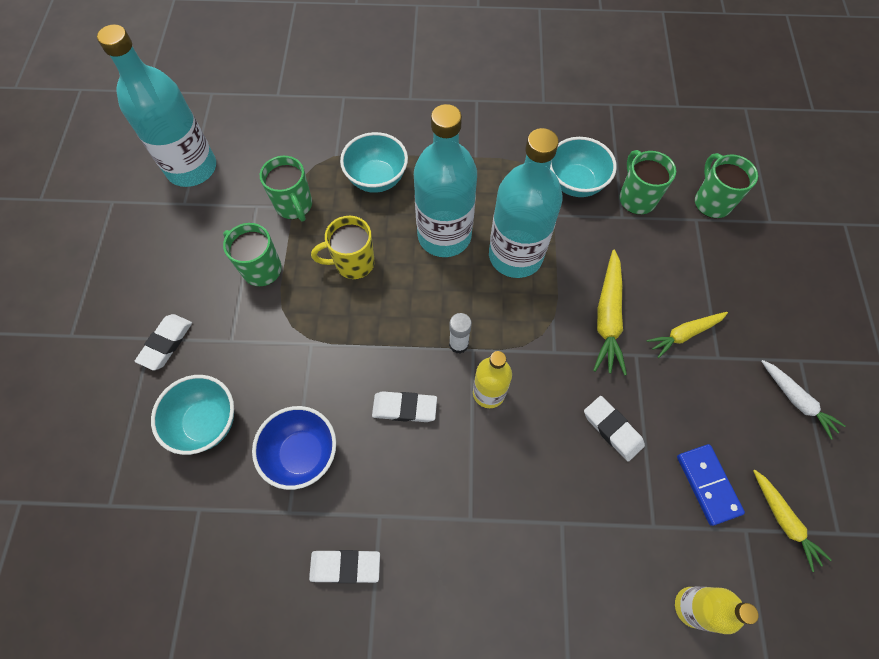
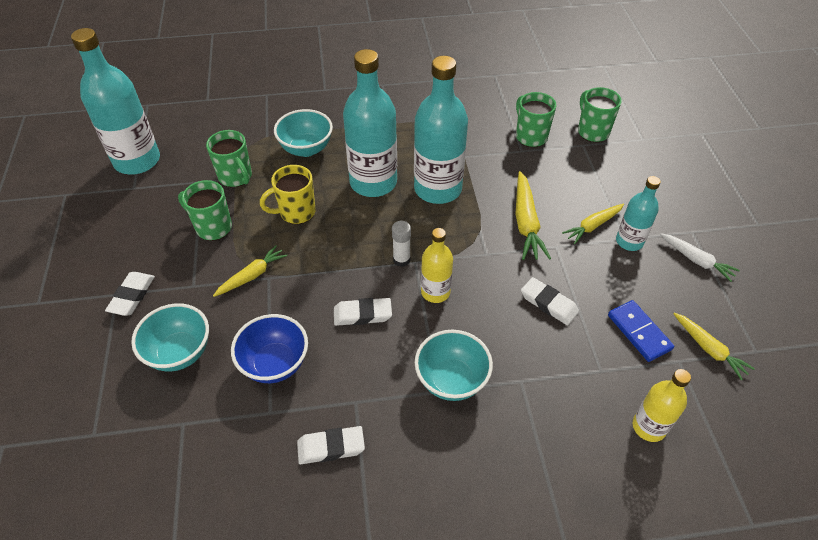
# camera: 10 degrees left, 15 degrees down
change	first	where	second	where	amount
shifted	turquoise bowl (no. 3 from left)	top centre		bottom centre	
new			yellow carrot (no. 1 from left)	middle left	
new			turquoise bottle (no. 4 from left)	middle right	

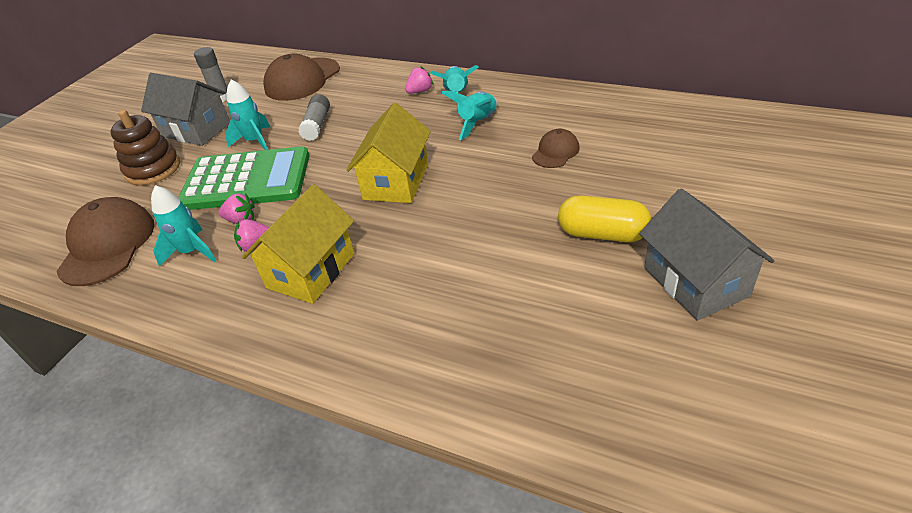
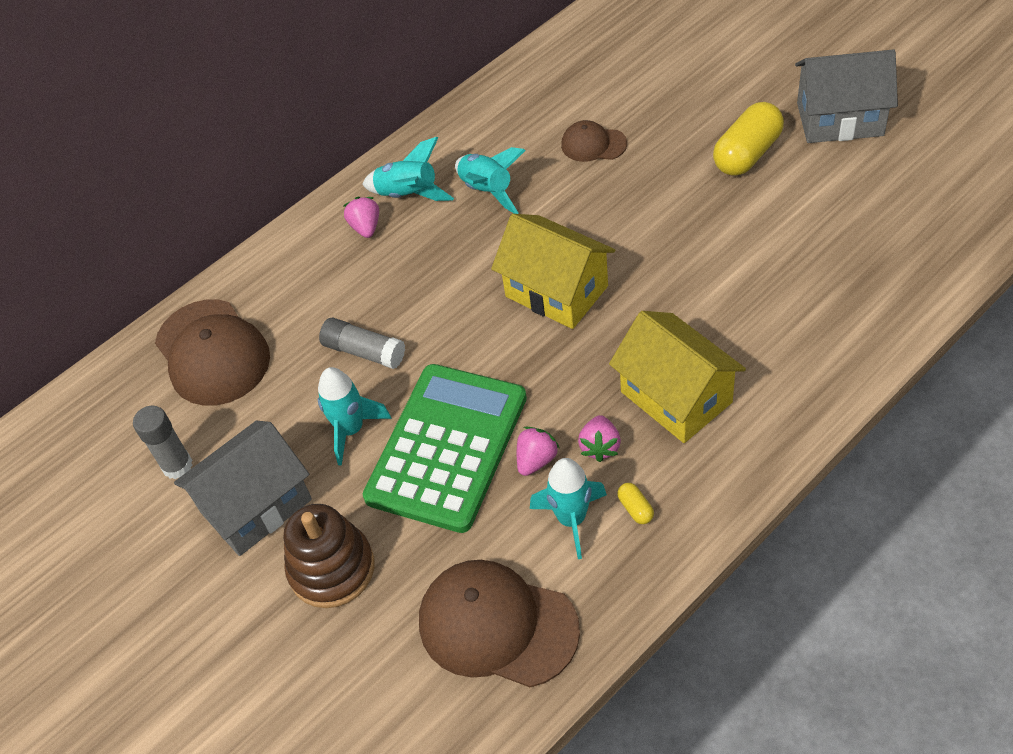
# camera: 65 degrees left, 10 degrees up
change	first	where	second	where	amount
rotated	brown cap (no. 3 from left)	top centre		top centre	45 degrees counterclockwise
new			yellow capsule (no. 1 from left)	bottom centre	

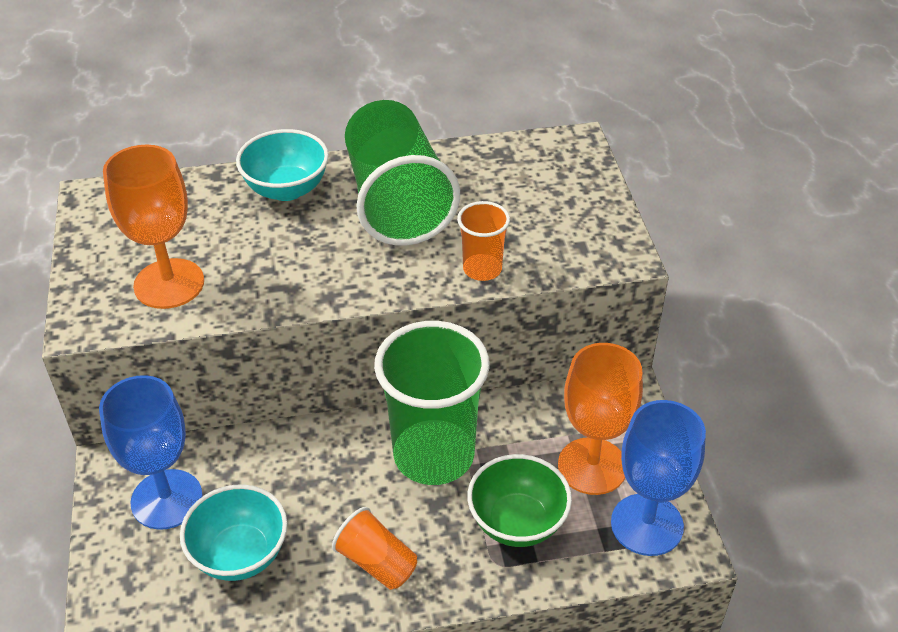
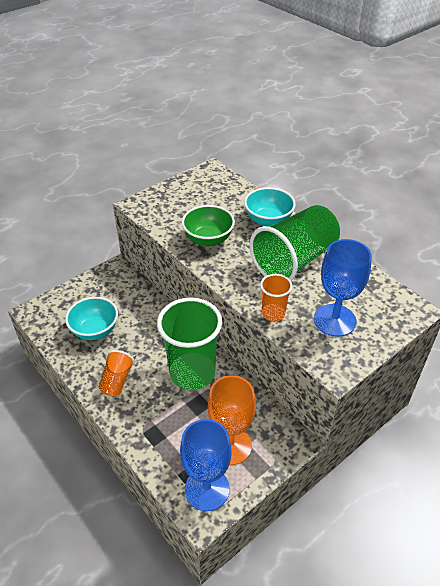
# camera: 60 degrees right, 0 degrees up
change	first	where	second	where	amount
shifted	blue goblet (no. 1 from left in the first image)	bottom left	blue goblet (no. 2 from left)	middle right	
gone	orange goblet (no. 1 from left)	middle left			
shifted	green bowl	bottom centre		centre	

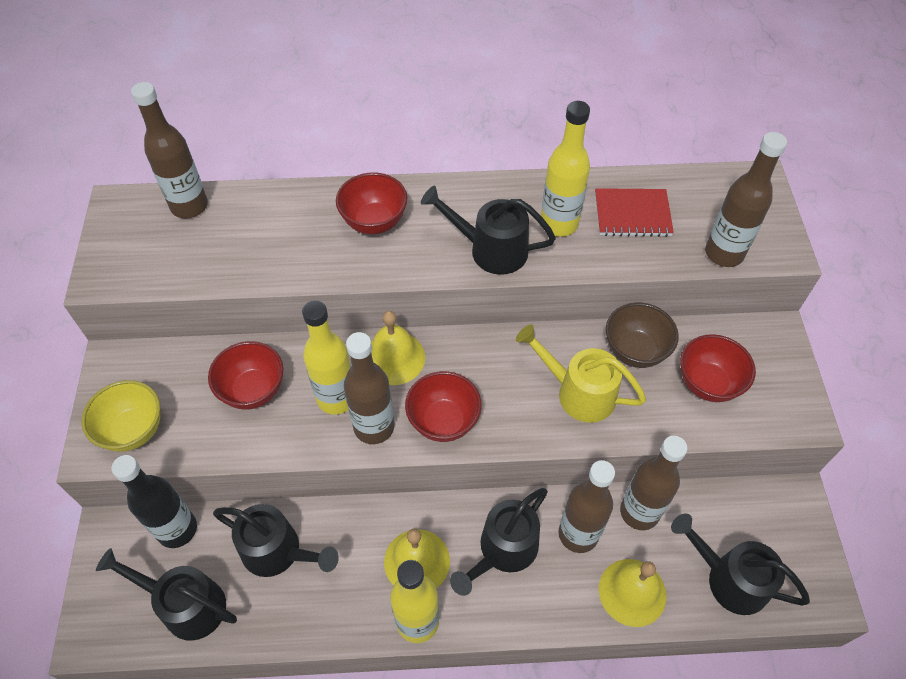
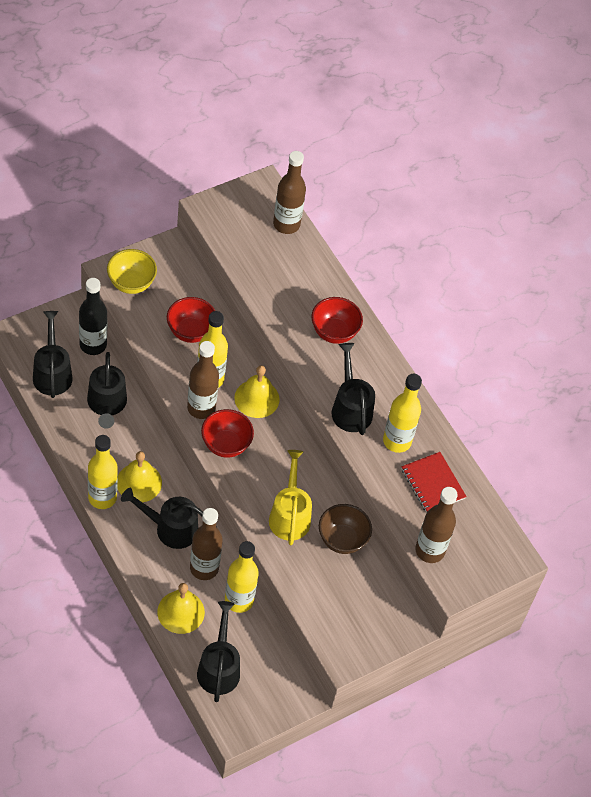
# camera: 55 degrees right, 0 degrees up
change	first	where	second	where	amount
repainted	brown bottle (no. 4 from left)	bottom right	yellow bottle (no. 3 from left)	bottom centre	
gone	red bowl (no. 4 from left)	middle right			

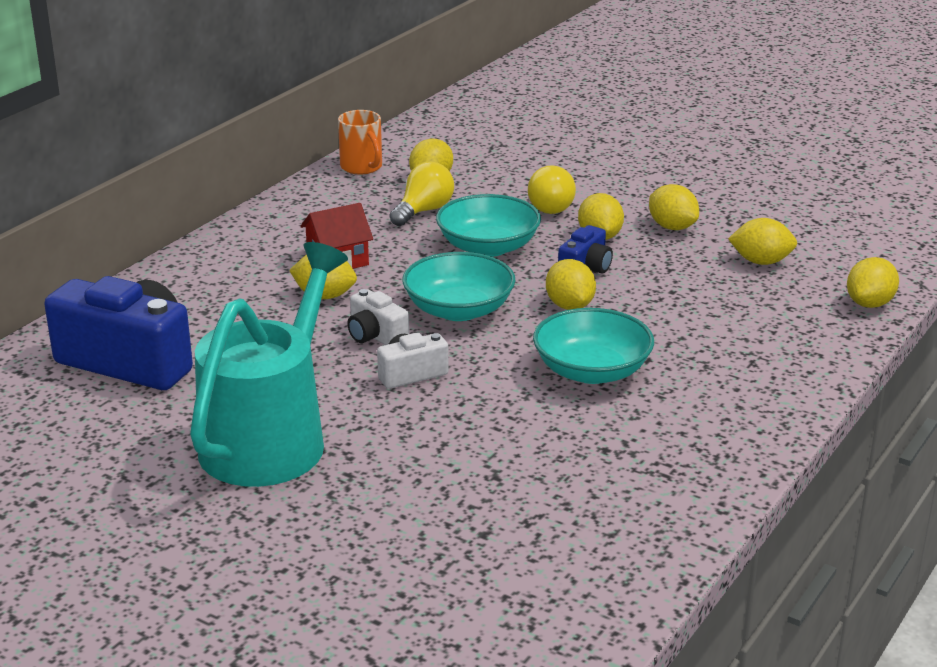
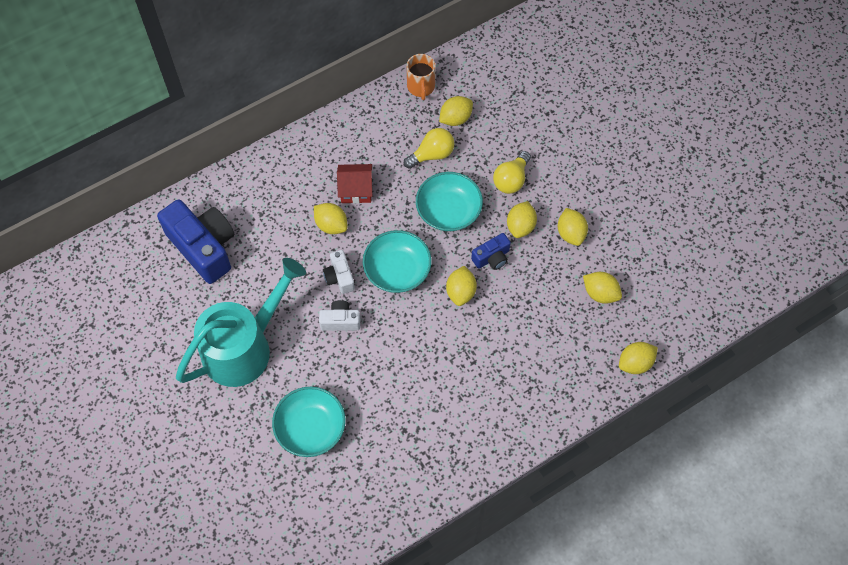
# camera: 25 degrees right, 35 degrees up
change	first	where	second	where	amount
shifted	turquoise bowl (no. 3 from left in the first image)	centre	turquoise bowl (no. 1 from left)	bottom centre	

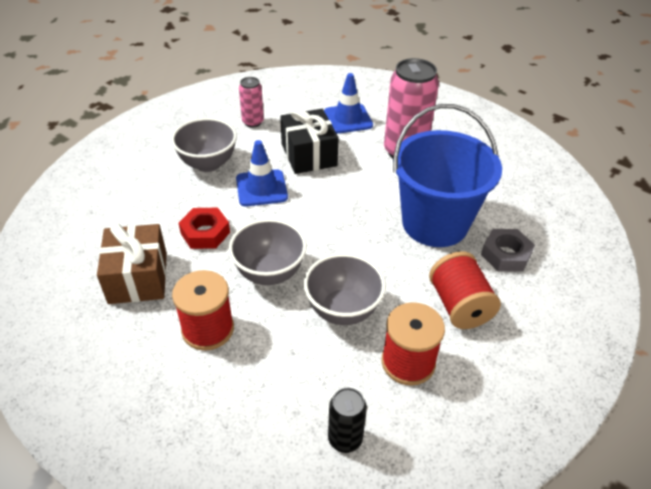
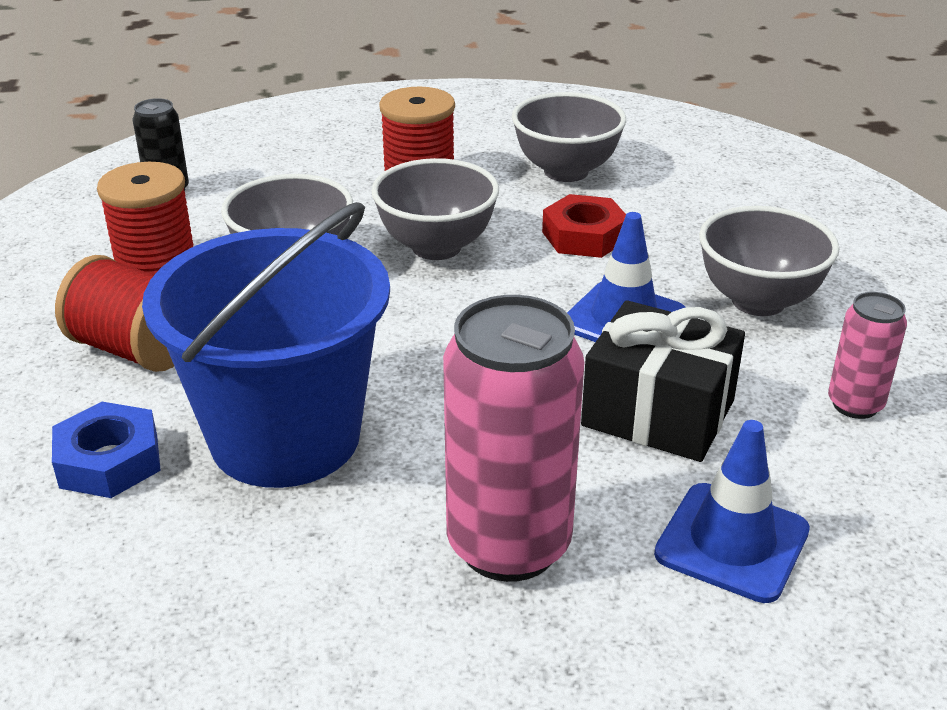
# camera: 135 degrees right, 10 degrees down
change	first	where	second	where	amount
swapped	brown gift	middle left	grey bowl (no. 3 from left)	top centre	
repainted	grey nut	middle right	blue nut	middle left	

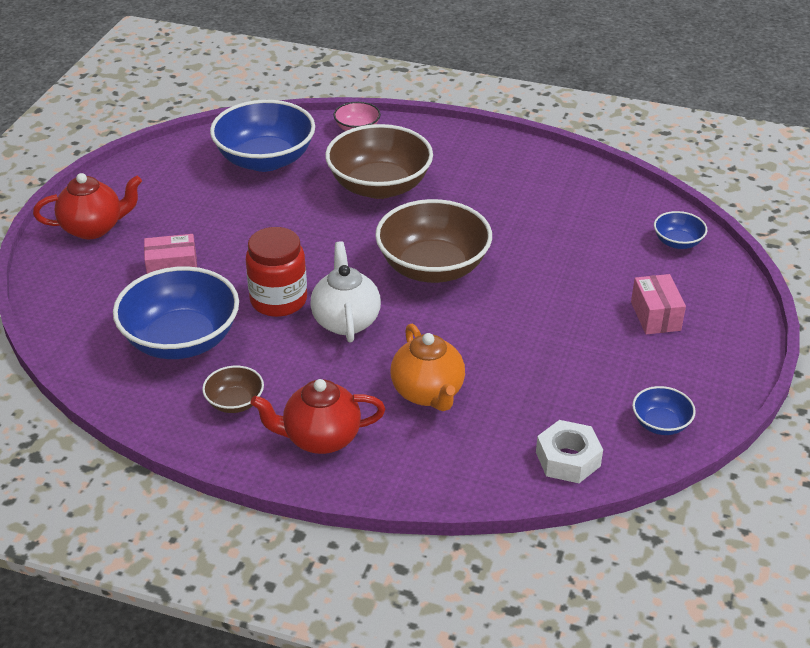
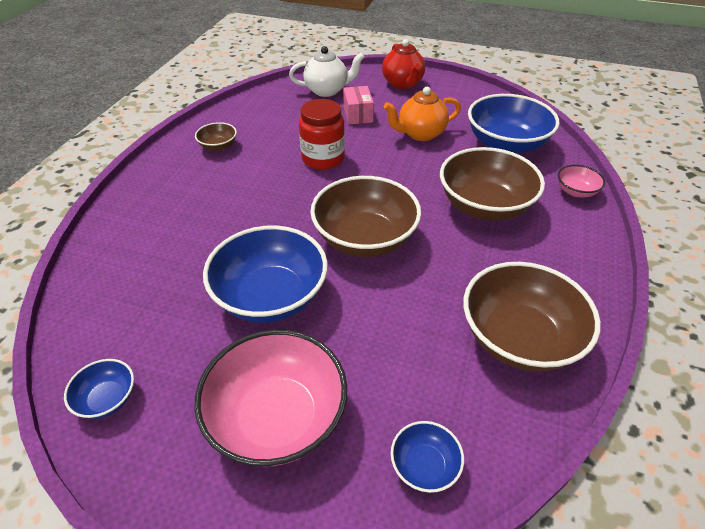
# camera: 90 degrees right, 5 degrees up
change	first	where	second	where	amount
shifted	blue bowl (no. 1 from left in the first image)	middle left	blue bowl (no. 2 from left)	centre	
gone	red teapot (no. 2 from left)	centre			
shifted	white teapot	centre		top centre	
shifted	orange teapot	centre		top centre	
gone	white nut	bottom right			
swapped	pink box (no. 2 from left)	middle right	pink bowl (no. 1 from left)	bottom centre	
new			brown bowl (no. 4 from left)	middle right	

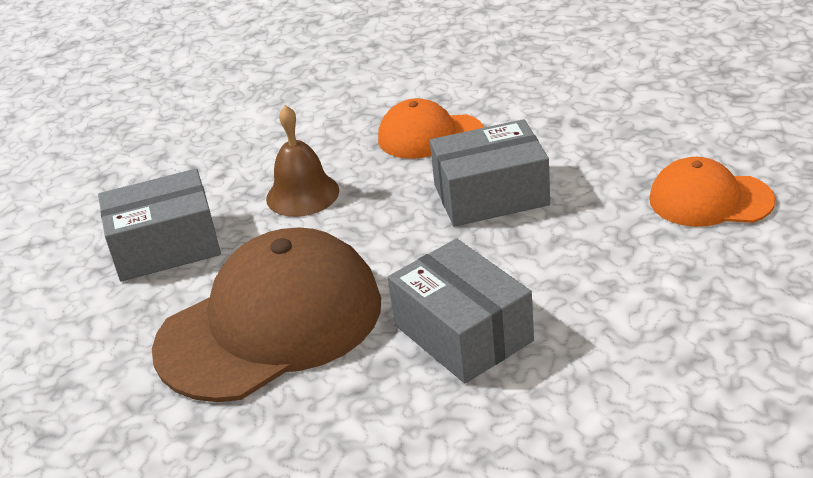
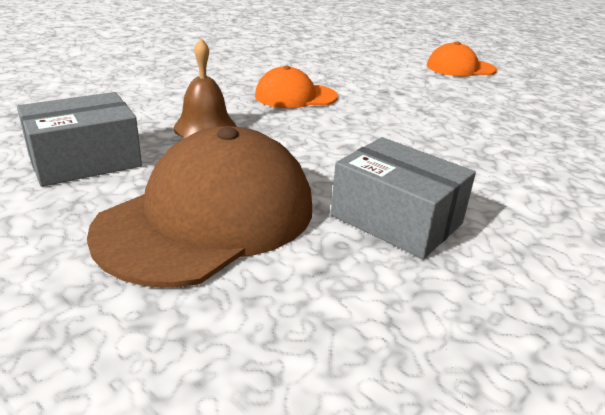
# camera: 20 degrees left, 5 degrees down
change	first	where	second	where	amount
gone	grey box (no. 3 from left)	centre			
shifted	orange cap (no. 2 from left)	middle right		top right	

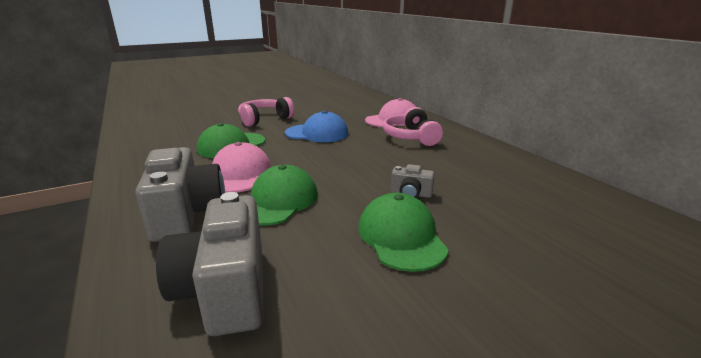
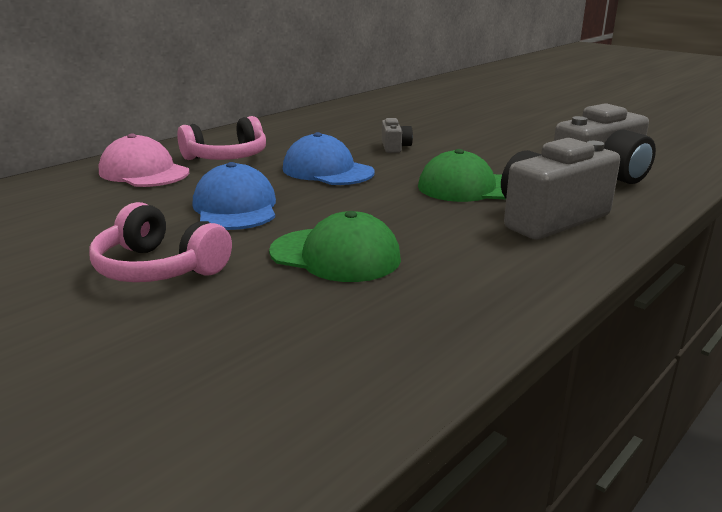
# camera: 110 degrees left, 0 degrees up
change	first	where	second	where	amount
gone	pink cap (no. 1 from left)	centre			
gone	green cap (no. 3 from left)	centre			
new			blue cap (no. 2 from left)	top centre	

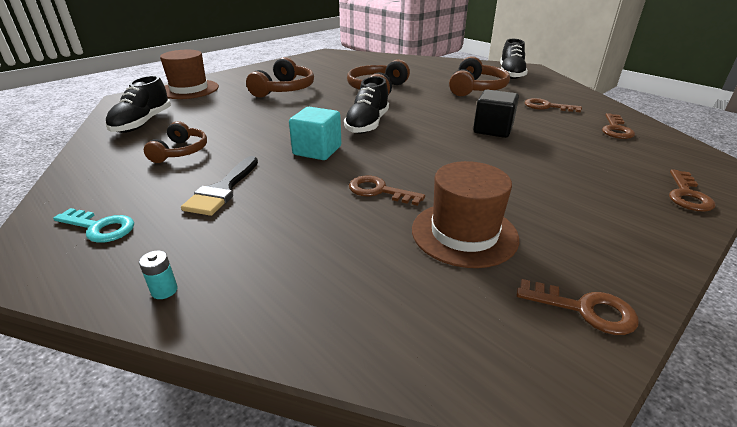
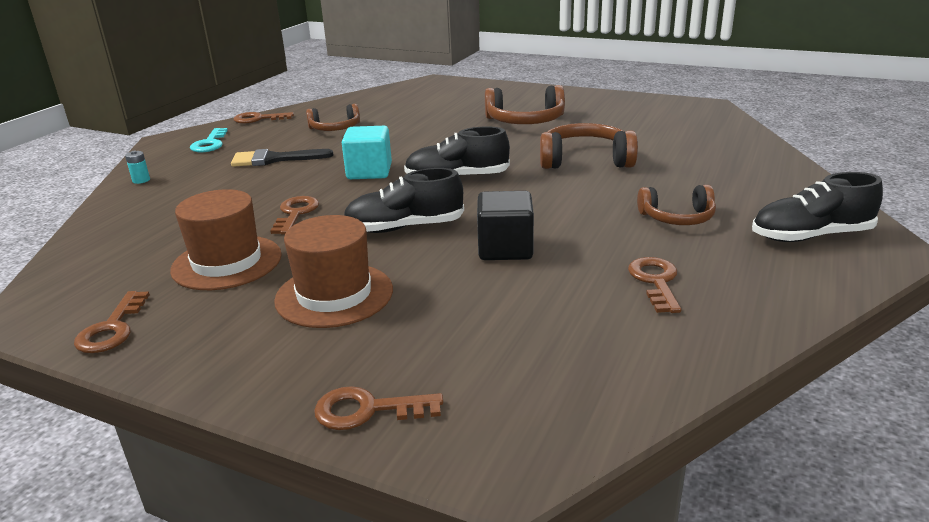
# camera: 70 degrees right, 5 degrees down
change	first	where	second	where	amount
shifted	black shoe (no. 1 from left)	top left		centre	
shifted	brown hat (no. 1 from left in the first image)	top left	brown hat (no. 2 from left)	centre	
scaled	brown headphones (no. 4 from left)	top centre		middle right	x0.66
shifted	brown key (no. 4 from left in the first image)	top right	brown key (no. 2 from left)	top left	

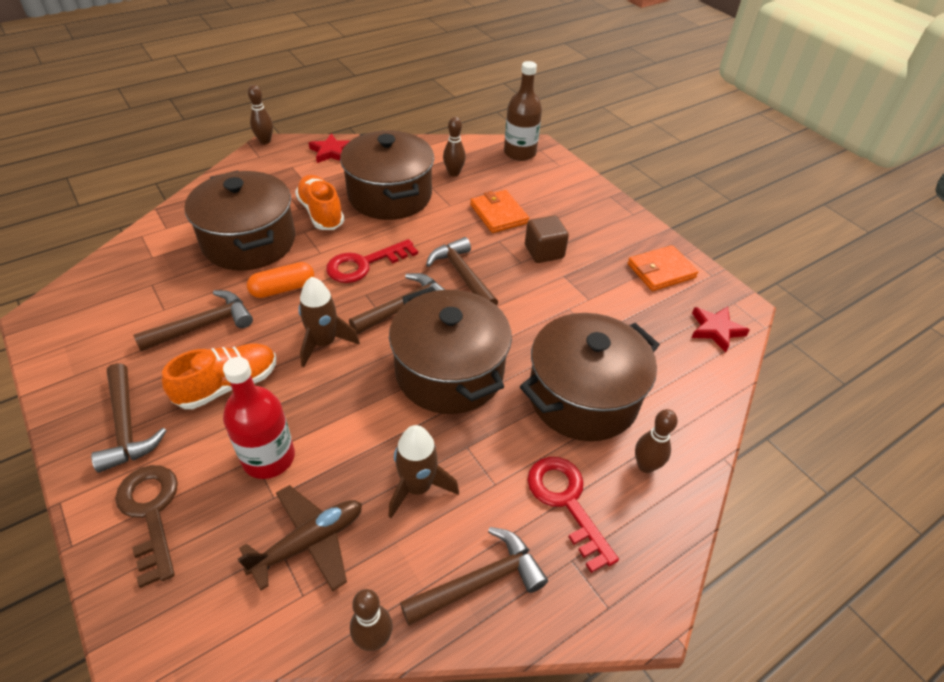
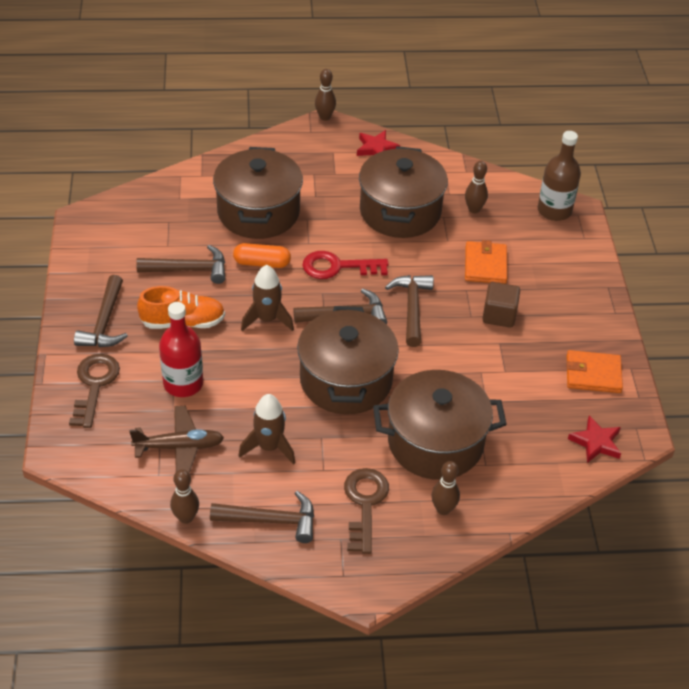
# camera: 30 degrees right, 0 degrees up
change	first	where	second	where	amount
gone	orange shoe (no. 2 from left)	top centre			
repainted	red key (no. 2 from left)	bottom centre	brown key (no. 2 from left)	bottom centre	

